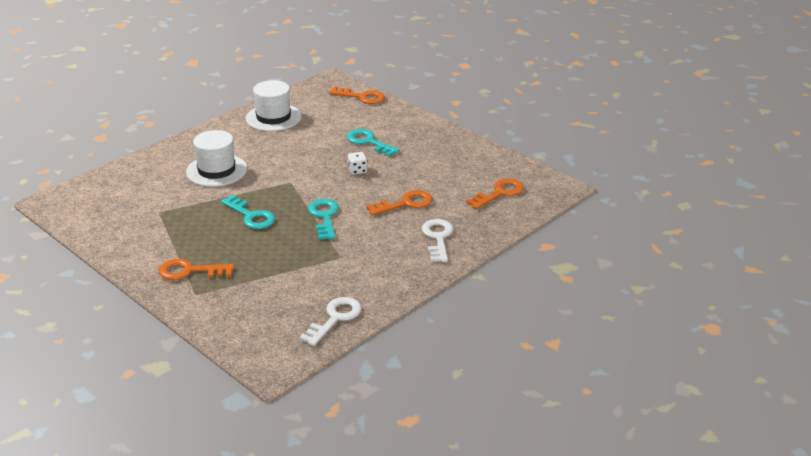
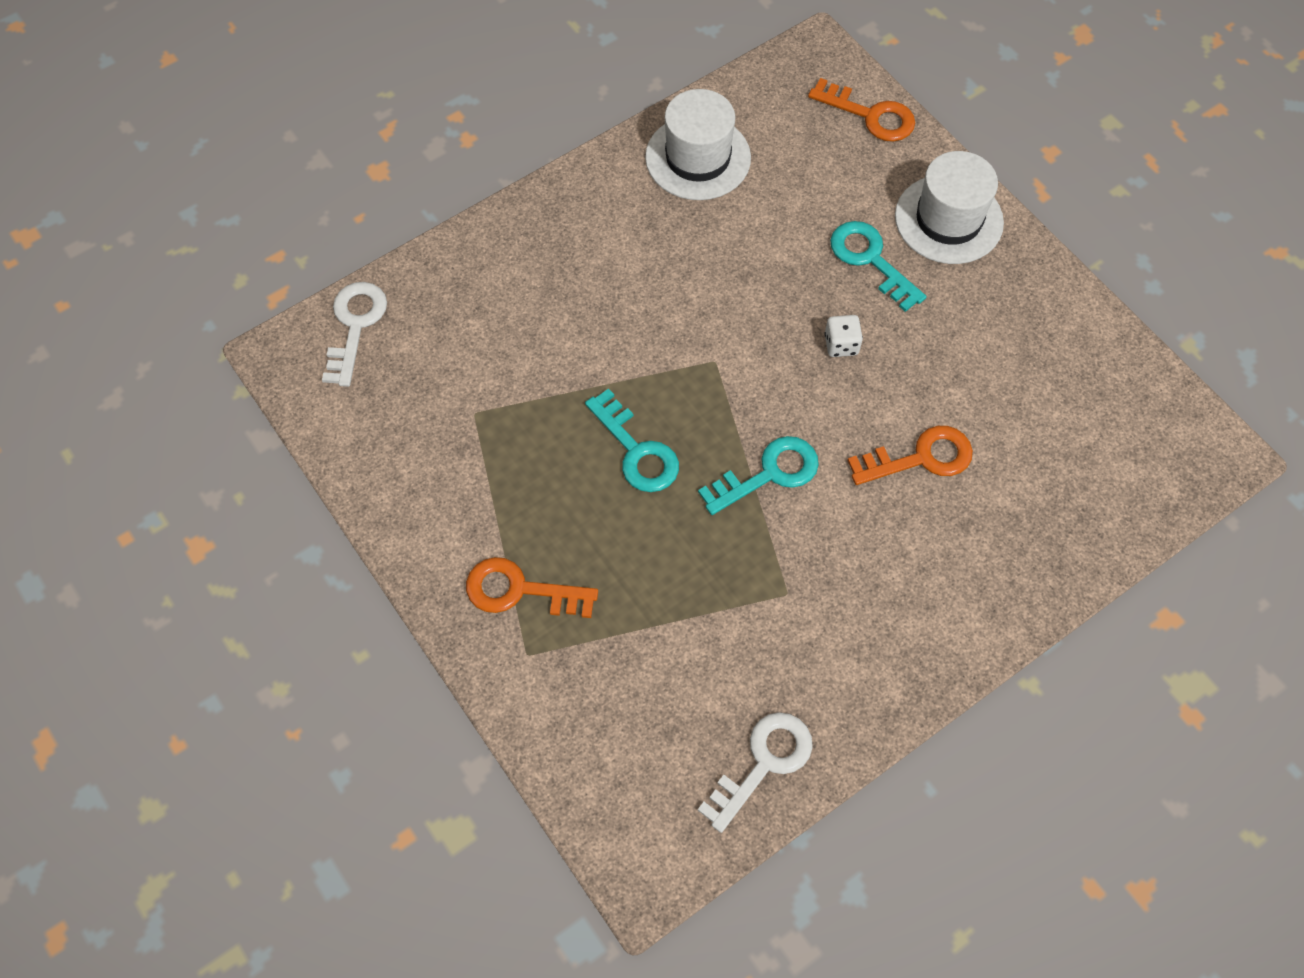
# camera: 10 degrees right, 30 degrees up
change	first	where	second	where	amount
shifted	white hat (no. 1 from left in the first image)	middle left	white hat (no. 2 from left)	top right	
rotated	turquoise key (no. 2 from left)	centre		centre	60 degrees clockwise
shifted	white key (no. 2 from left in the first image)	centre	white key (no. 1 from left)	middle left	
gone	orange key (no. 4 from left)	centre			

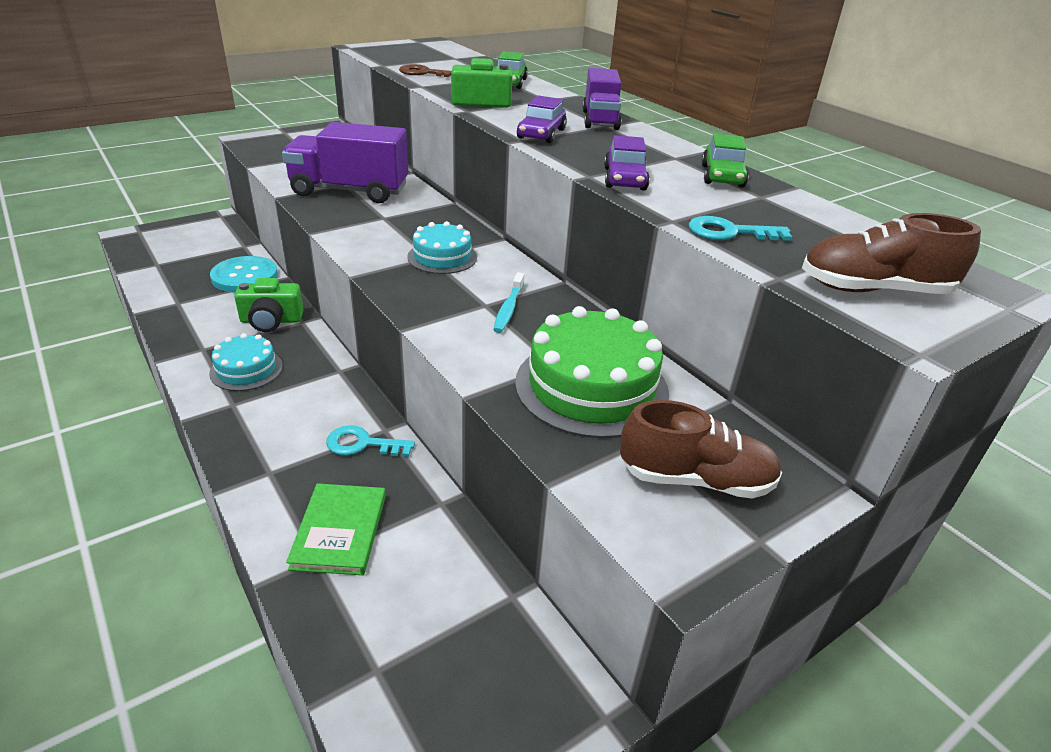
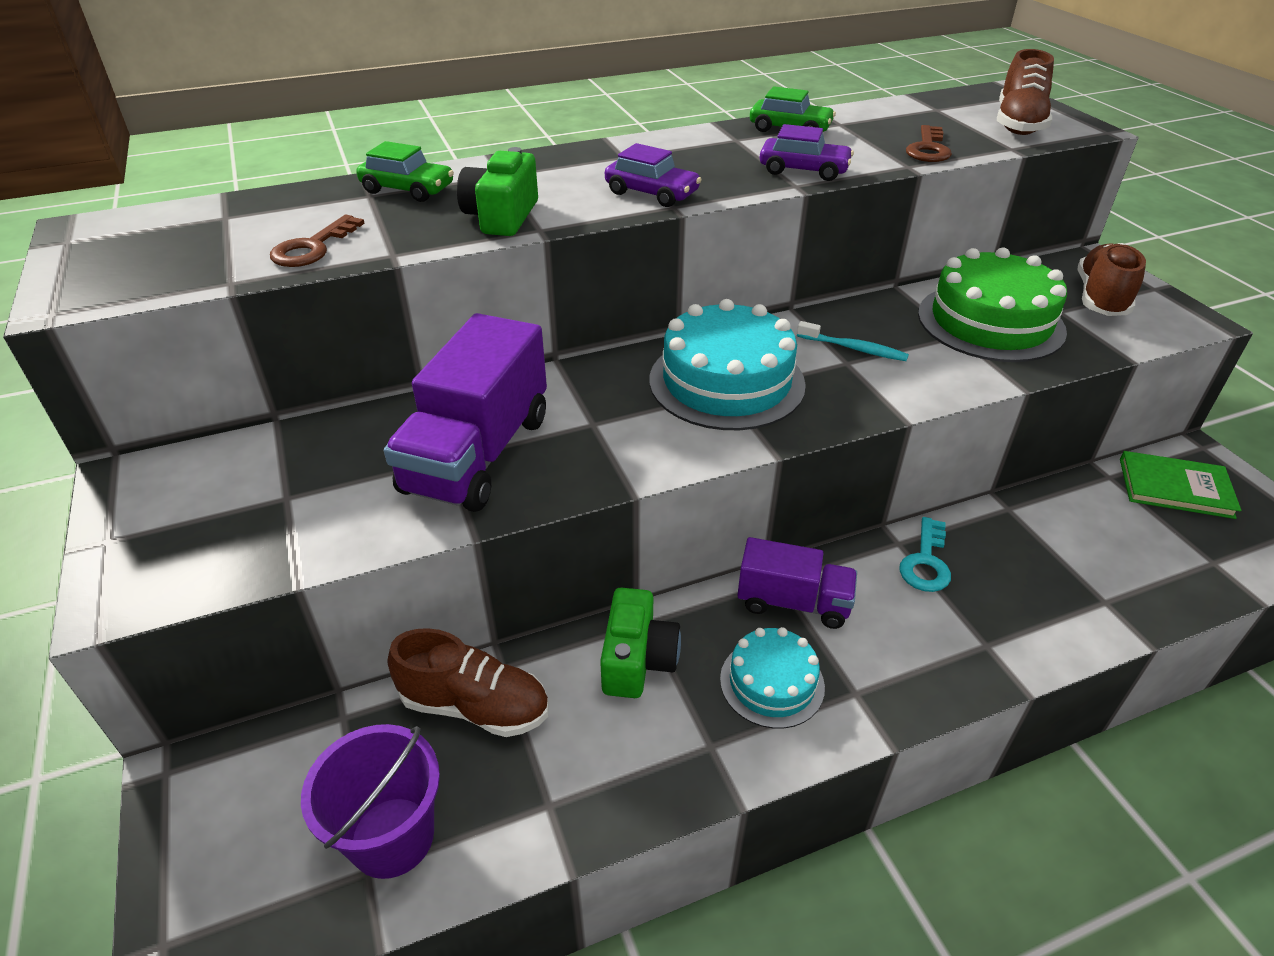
# camera: 75 degrees left, 5 degrees up
change	first	where	second	where	amount
swapped	turquoise button	middle left	brown shoe (no. 1 from left)	bottom centre	
shifted	green book	bottom left		middle right	
scaled	turquoise cake (no. 2 from left in the first image)	top centre	turquoise cake (no. 1 from left)	centre	x1.71
shifted	purple truck (no. 2 from left)	top centre		centre	
repainted	turquoise key (no. 2 from left)	top right	brown key (no. 2 from left)	top right	
new			purple bucket	bottom left	

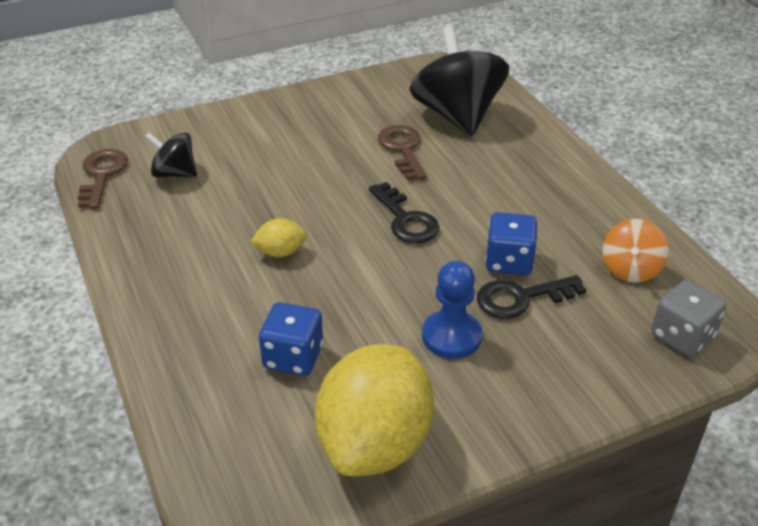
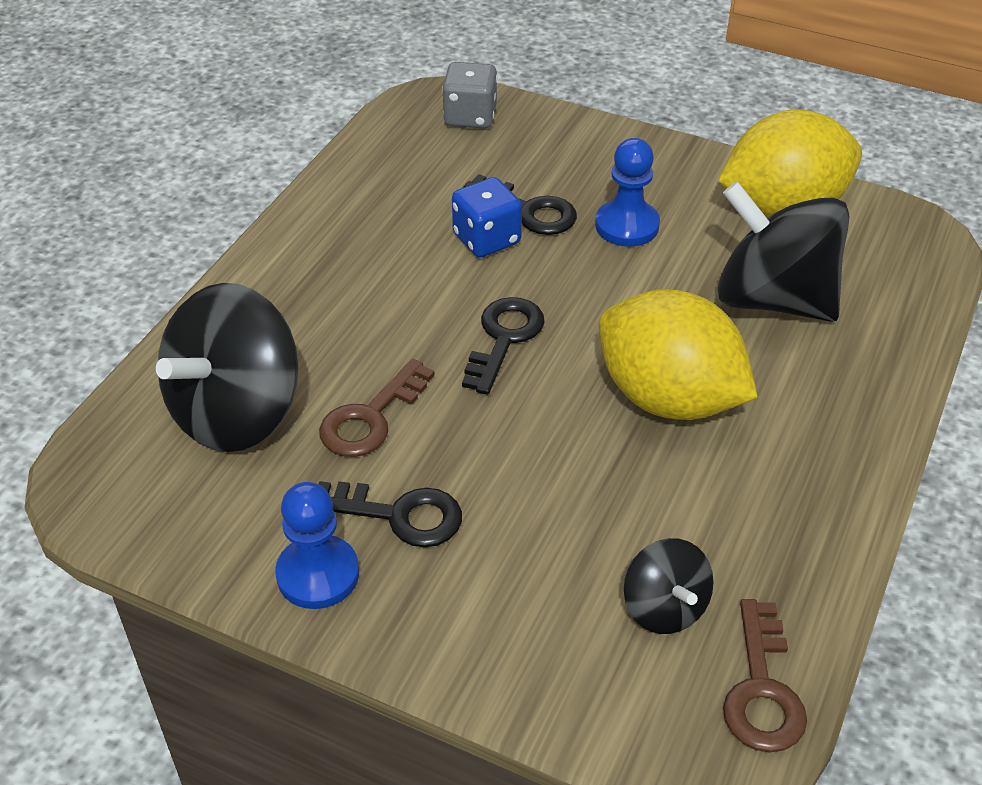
# camera: 130 degrees left, 5 degrees up
change	first	where	second	where	amount
rotated	brown key (no. 1 from left in the first image)	middle left	brown key (no. 2 from left)	bottom right	45 degrees counterclockwise
scaled	yellow lemon (no. 1 from left)	centre		middle right	x2.34
swapped	blue dice (no. 1 from left)	centre	black spinning top (no. 3 from left)	top right	
gone	orange spinning top	middle right			
new			blue pawn (no. 1 from left)	bottom left	
new			black key (no. 1 from left)	centre	

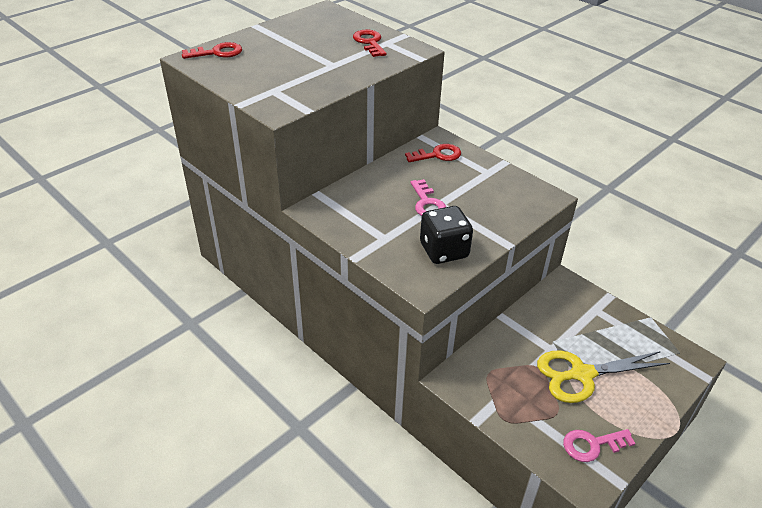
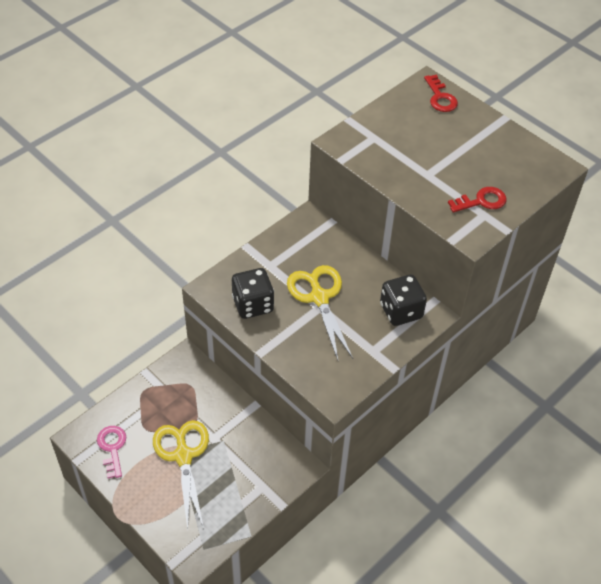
# camera: 90 degrees right, 10 degrees up
change	first	where	second	where	amount
swapped	red key (no. 3 from left)	top centre	black dice (no. 2 from left)	middle right	
swapped	pink key (no. 1 from left)	centre	yellow scissors (no. 2 from left)	centre	

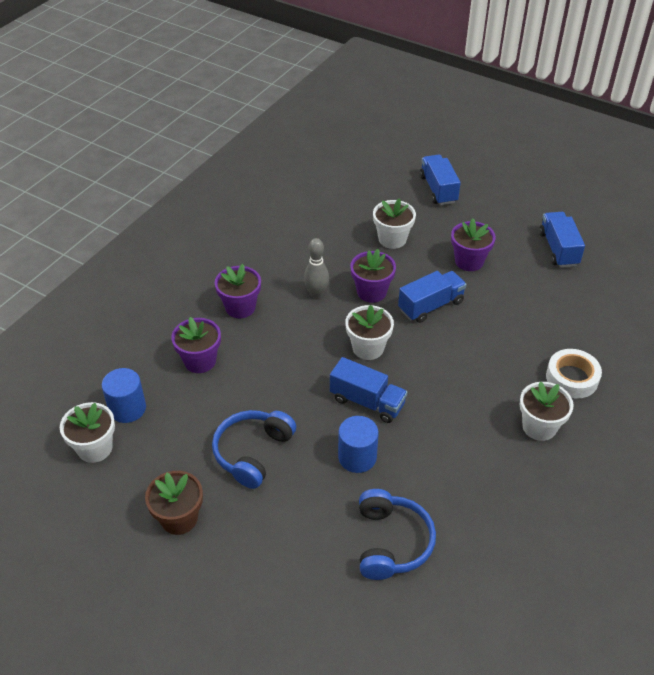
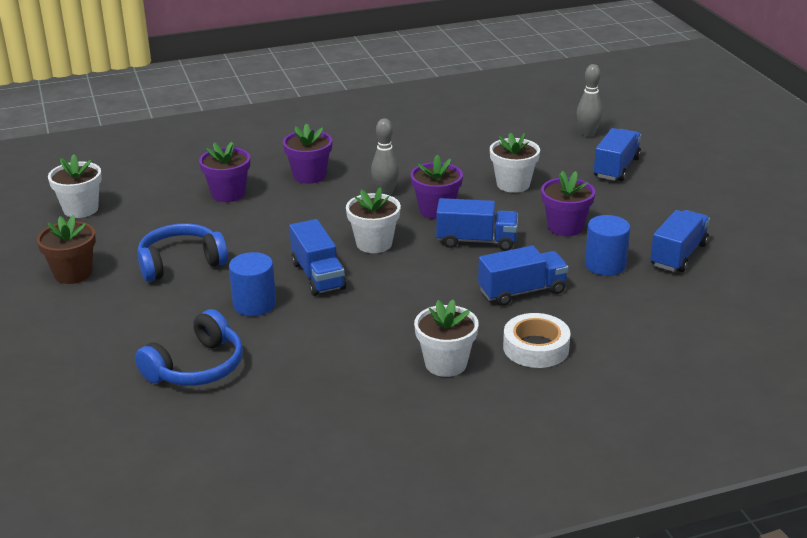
# camera: 40 degrees right, 15 degrees down
change	first	where	second	where	amount
shifted	blue cylinder (no. 1 from left in the first image)	middle left	blue cylinder (no. 2 from left)	middle right	
new			blue truck (no. 3 from left)	centre	
new			grey bowling pin (no. 2 from left)	top right	

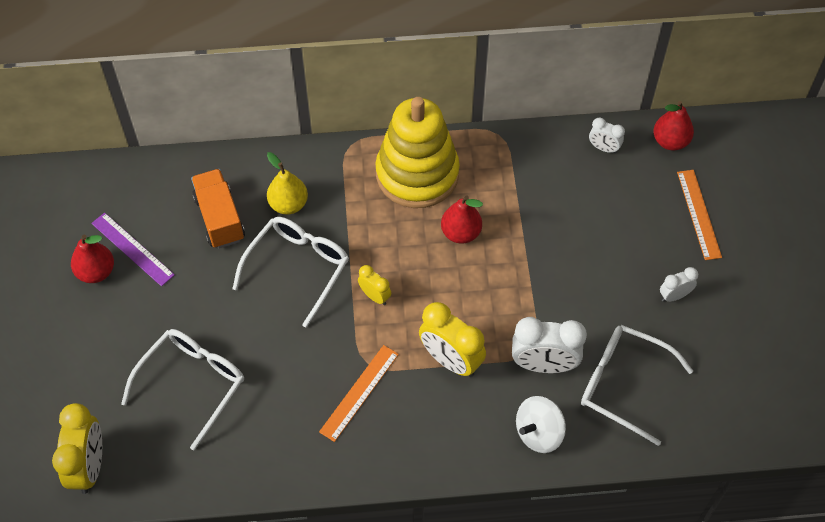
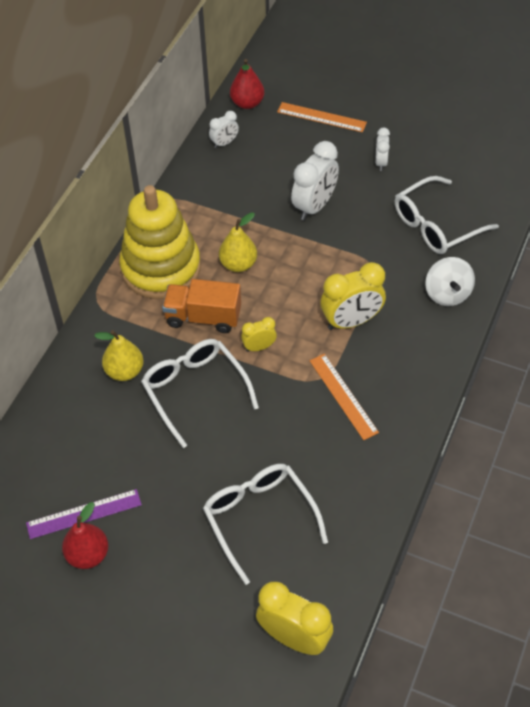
# camera: 60 degrees left, 5 degrees down
change	first	where	second	where	amount
shifted	orange truck	middle left		centre	
repainted	red pear (no. 2 from left)	centre	yellow pear (no. 2 from left)	centre	
shifted	white clock (no. 1 from left in the first image)	centre	white clock (no. 2 from left)	top centre	

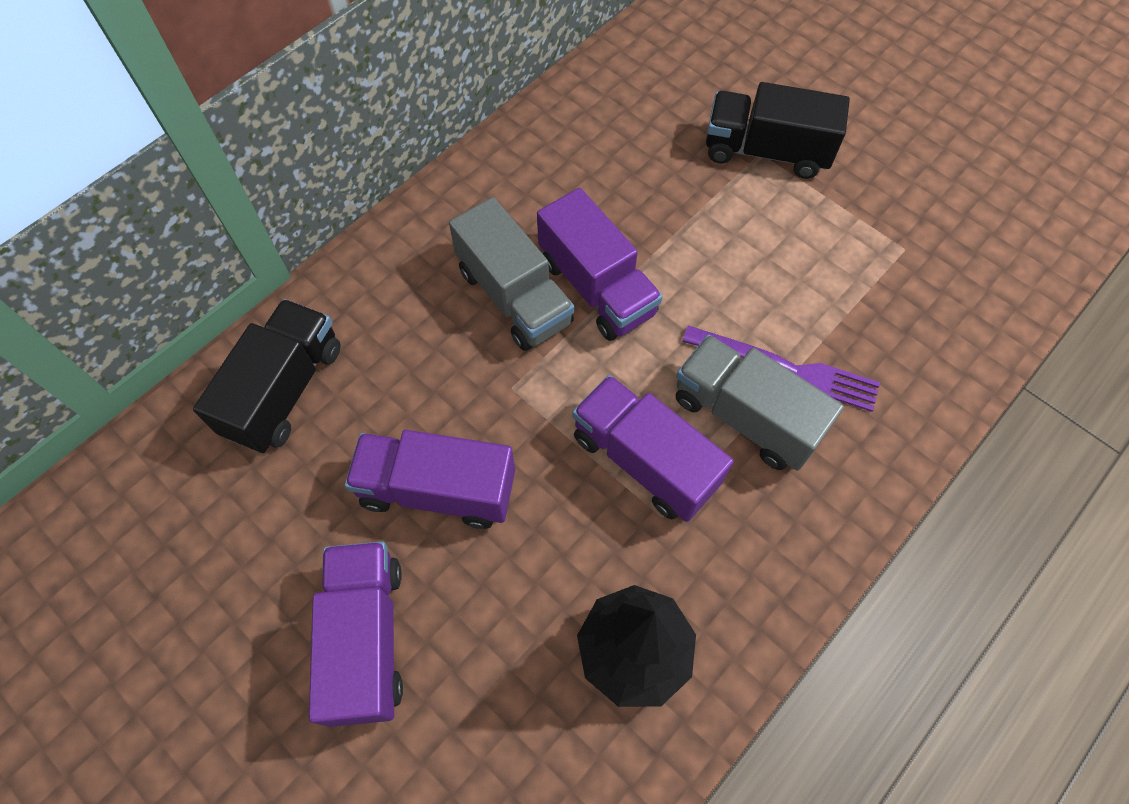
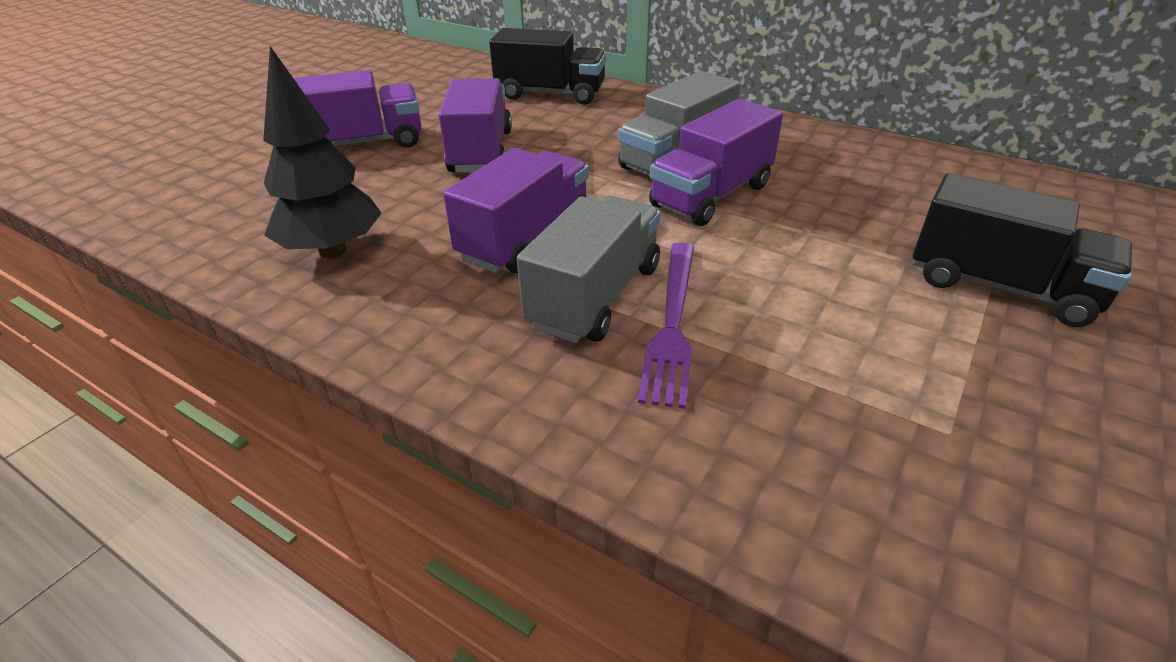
# camera: 80 degrees right, 25 degrees down
change	first	where	second	where	amount
rotated	black truck (no. 2 from left)	top right		middle right	120 degrees clockwise

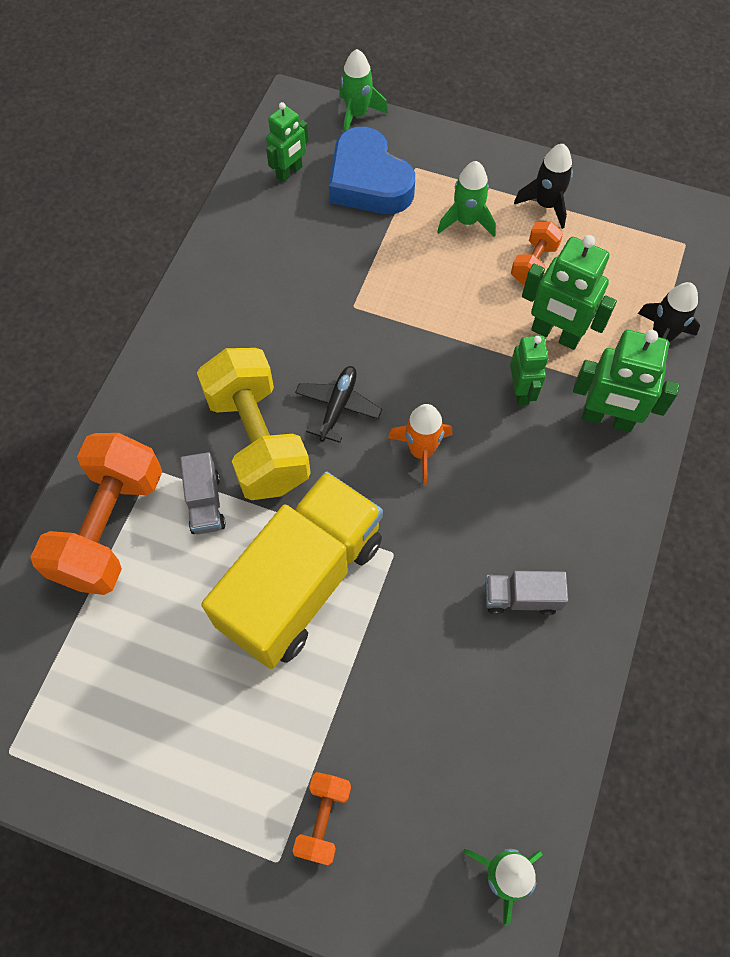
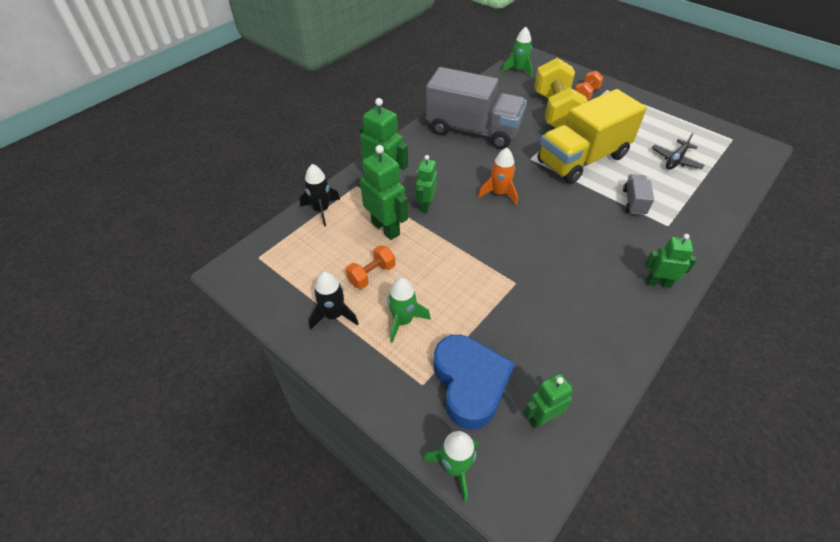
# camera: 160 degrees left, 15 degrees down
change	first	where	second	where	amount
gone	orange dumbbell (no. 1 from left)	middle left			
shifted	yellow dumbbell	centre		top right	
shifted	black plane	centre		top right	
scaled	grey truck (no. 2 from left in the first image)	middle right	grey truck (no. 1 from left)	top centre	x2.39
new			green robot (no. 5 from left)	middle right	

